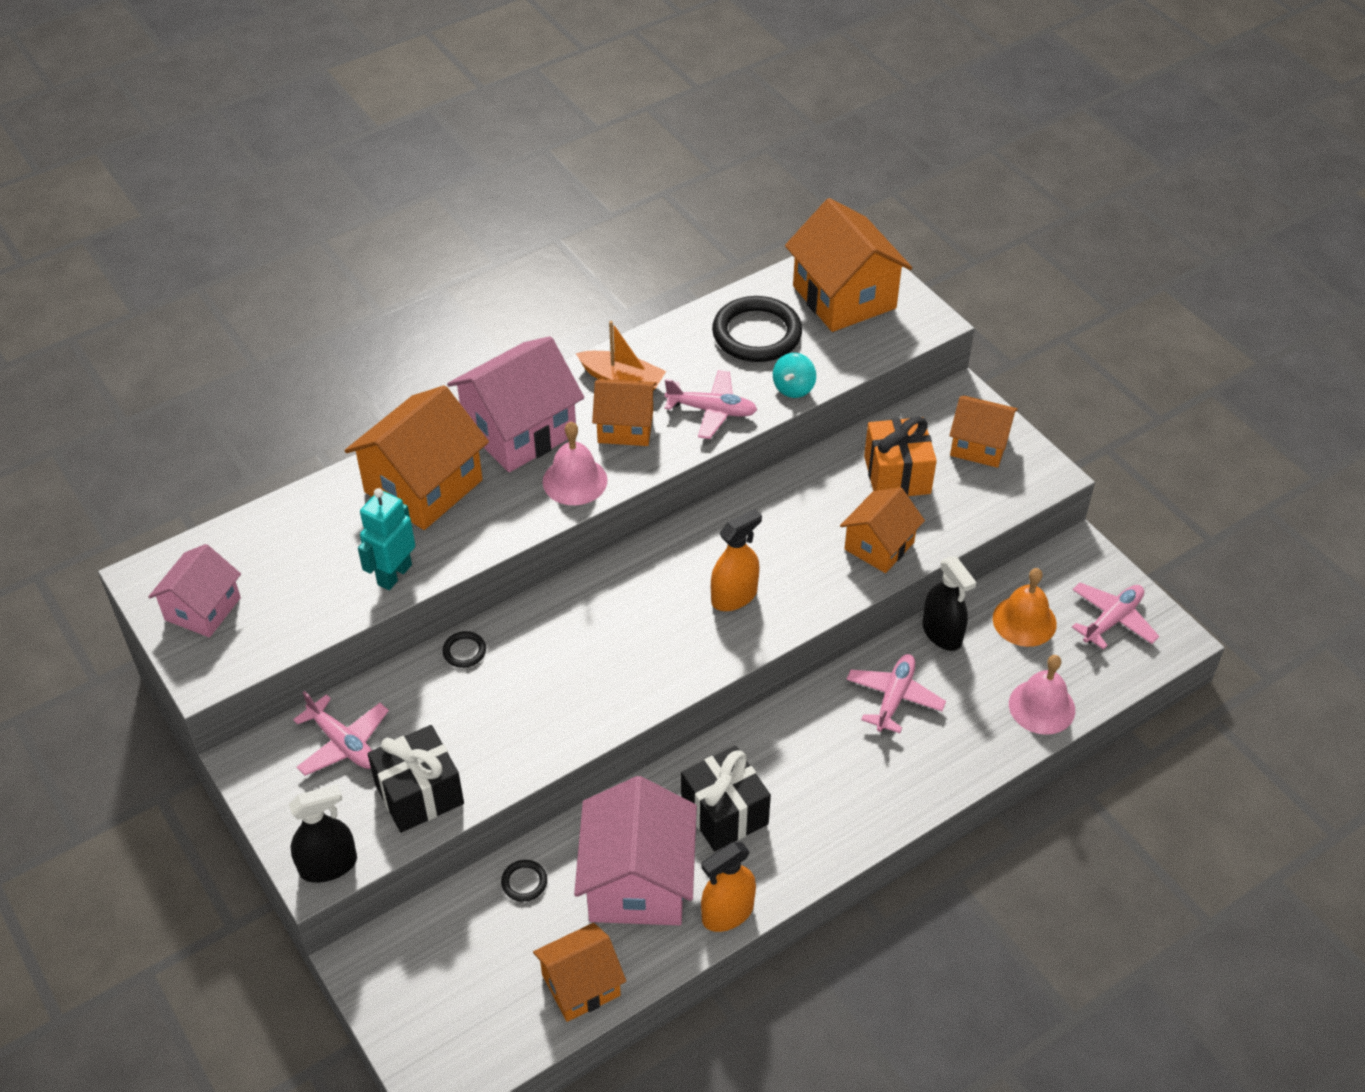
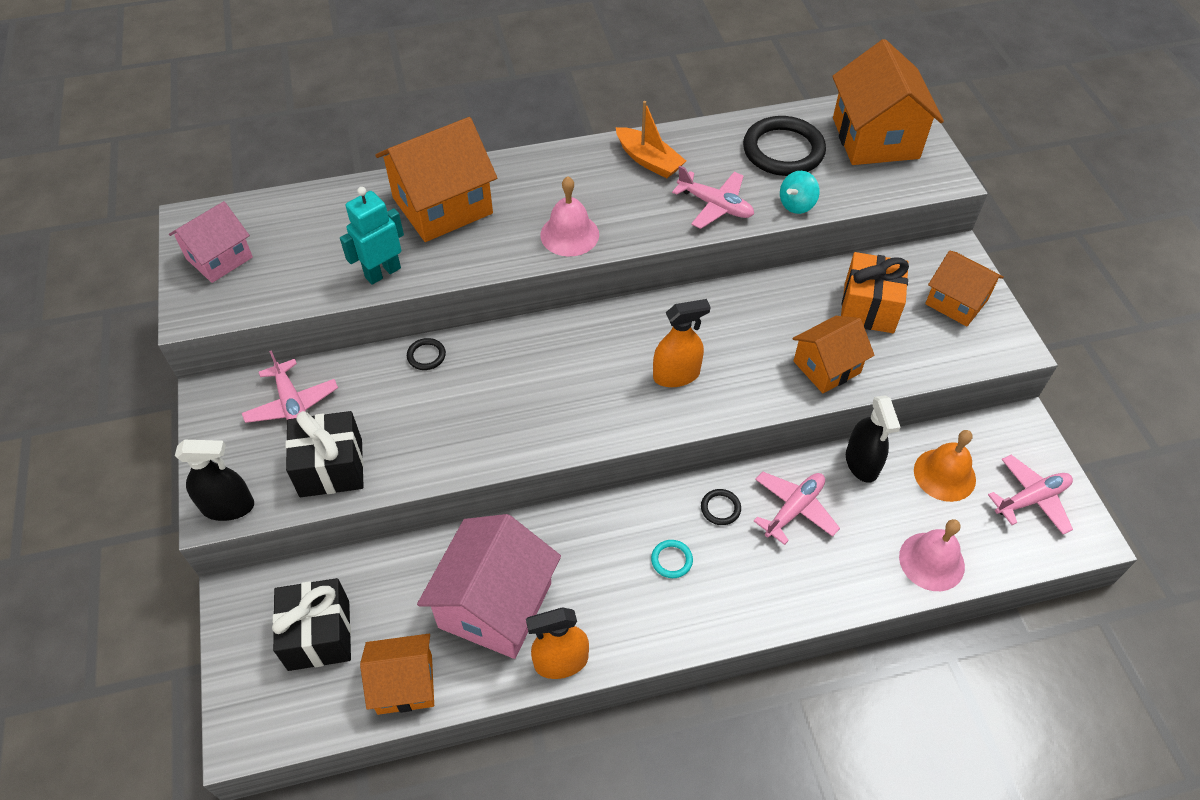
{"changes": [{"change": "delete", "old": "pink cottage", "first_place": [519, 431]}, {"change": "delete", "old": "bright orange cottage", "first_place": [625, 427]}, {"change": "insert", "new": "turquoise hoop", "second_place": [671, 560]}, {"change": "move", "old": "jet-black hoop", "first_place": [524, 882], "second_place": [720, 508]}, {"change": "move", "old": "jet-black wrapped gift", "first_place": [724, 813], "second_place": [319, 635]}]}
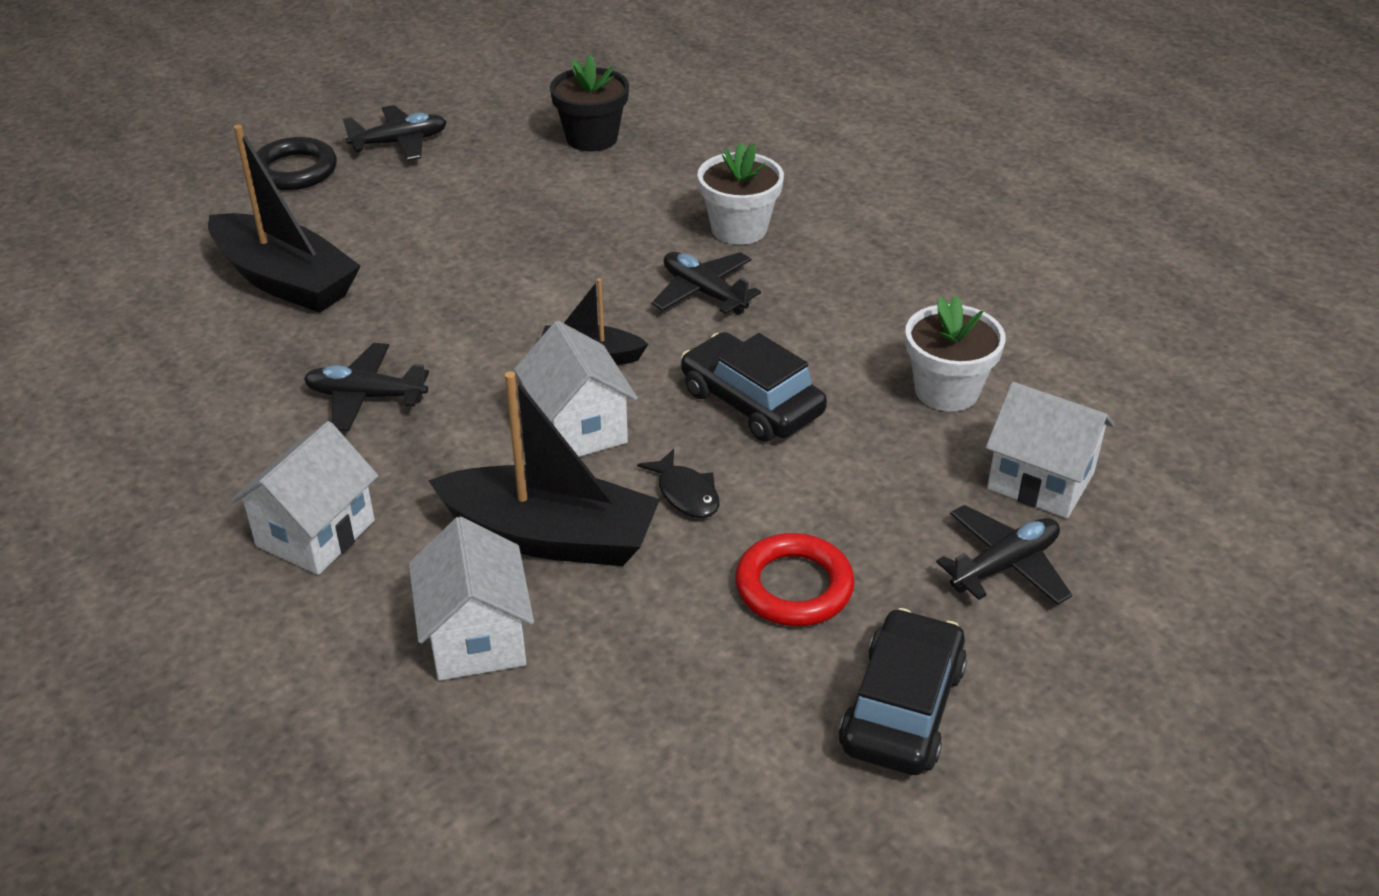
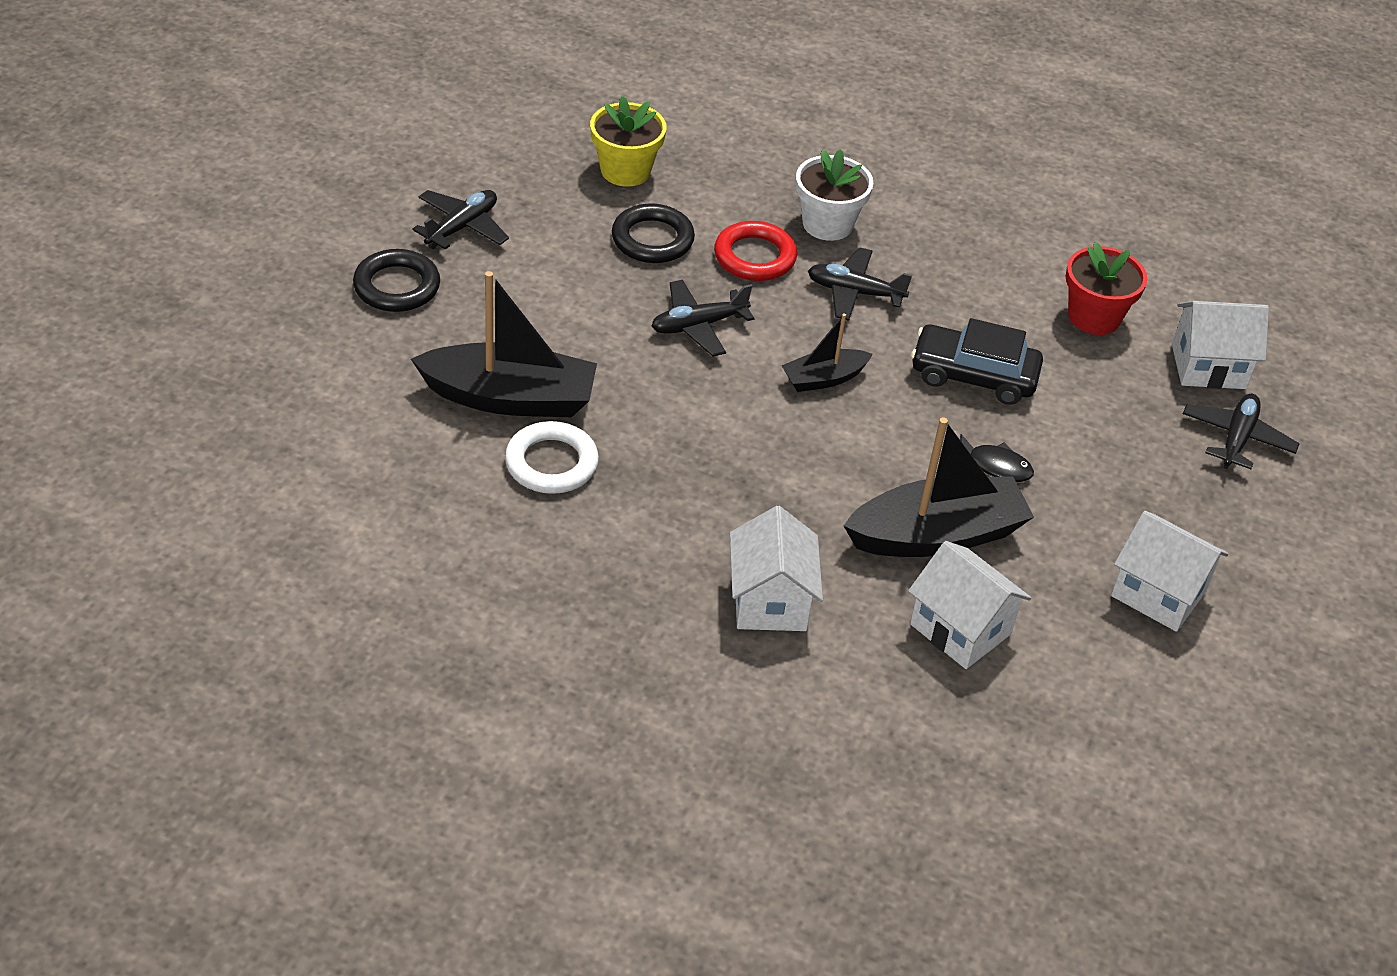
{"changes": [{"change": "delete", "old": "jet-black car", "first_place": [902, 708]}, {"change": "insert", "new": "white hoop", "second_place": [551, 463]}, {"change": "insert", "new": "jet-black hoop", "second_place": [652, 239]}, {"change": "move", "old": "jet-black toy plane", "first_place": [365, 397], "second_place": [698, 326]}, {"change": "move", "old": "white cottage", "first_place": [578, 428], "second_place": [1158, 593]}, {"change": "move", "old": "red hoop", "first_place": [794, 586], "second_place": [754, 257]}, {"change": "recolor", "old": "jet-black flower pot", "new": "golden flower pot", "first_place": [592, 138], "second_place": [625, 170]}, {"change": "recolor", "old": "white flower pot", "new": "red flower pot", "first_place": [946, 390], "second_place": [1094, 317]}]}
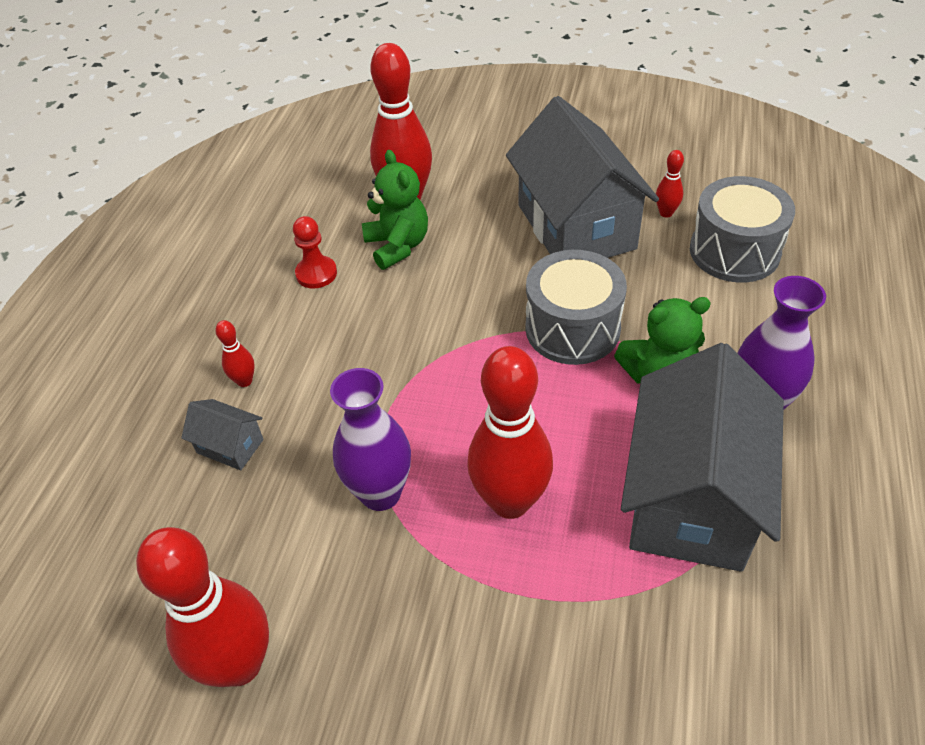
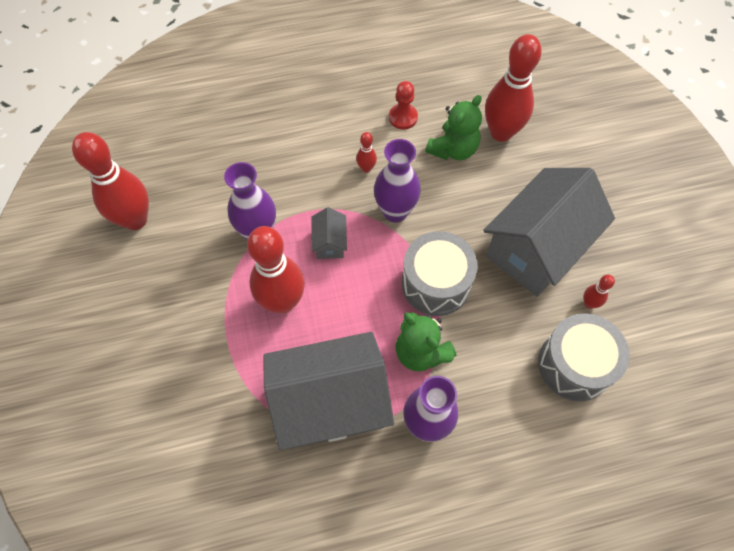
{"changes": [{"change": "insert", "new": "violet flower vase", "second_place": [395, 212]}, {"change": "move", "old": "gray cottage", "first_place": [230, 446], "second_place": [330, 243]}, {"change": "move", "old": "red skittle", "first_place": [244, 381], "second_place": [366, 168]}]}
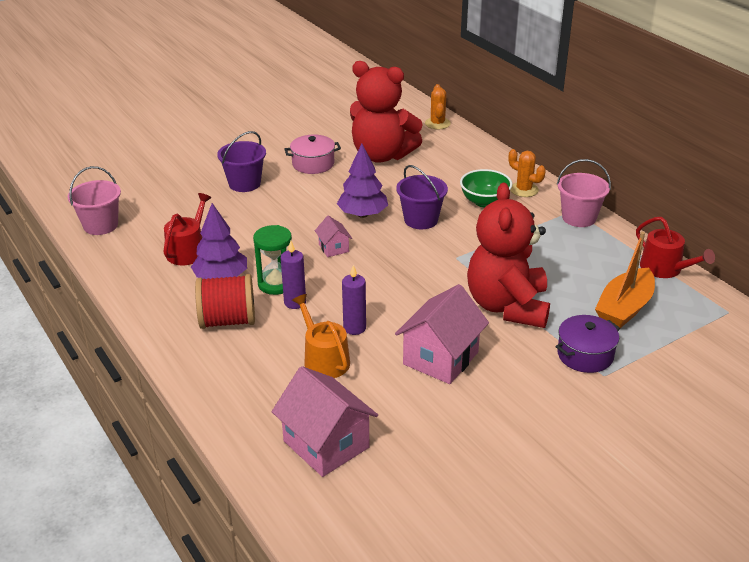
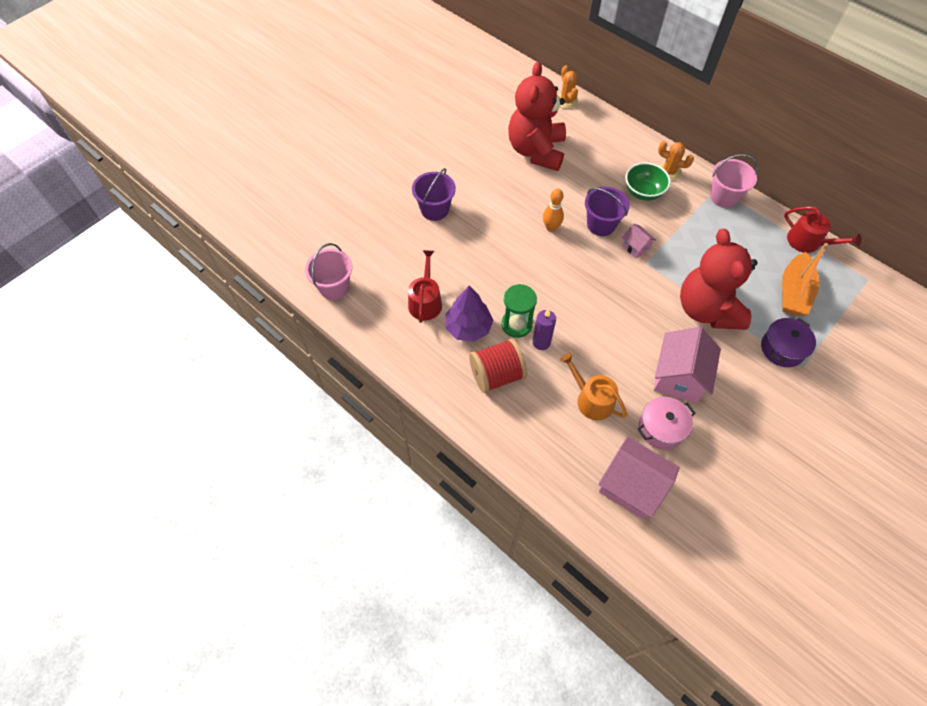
{"changes": [{"change": "delete", "old": "violet pillar candle", "first_place": [354, 328]}, {"change": "move", "old": "pink cooking pot", "first_place": [313, 164], "second_place": [661, 428]}, {"change": "move", "old": "pink cottage", "first_place": [333, 248], "second_place": [635, 247]}, {"change": "replace", "old": "violet toy tree", "new": "bright orange skittle", "first_place": [362, 214], "second_place": [551, 227]}, {"change": "rotate", "old": "red teddy", "first_place": [382, 155], "second_place": [536, 151], "degrees": 90}]}
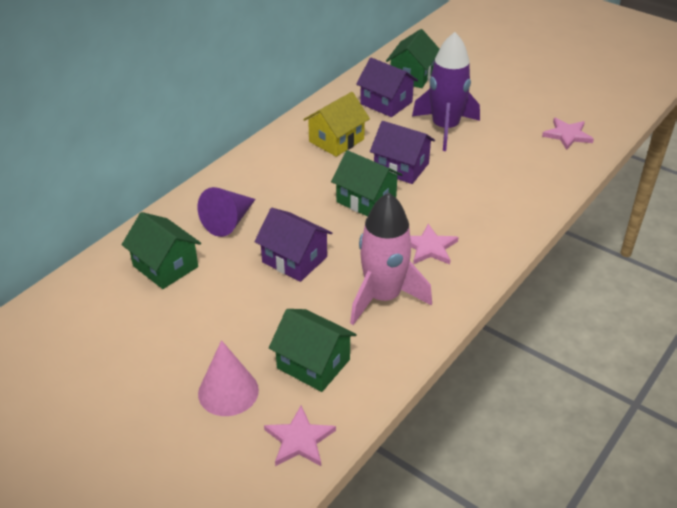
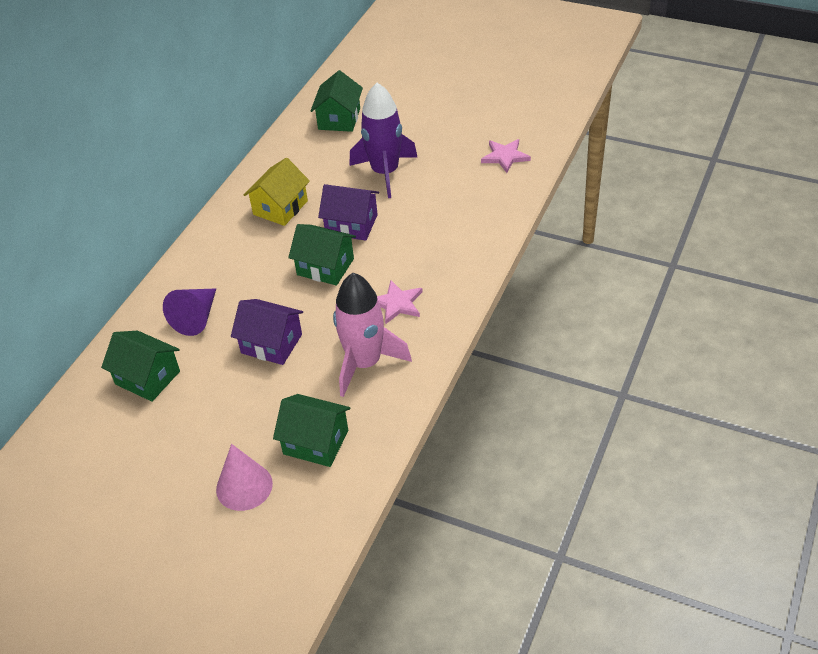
{"changes": [{"change": "delete", "old": "pink star", "first_place": [299, 440]}, {"change": "delete", "old": "violet cottage", "first_place": [386, 103]}]}
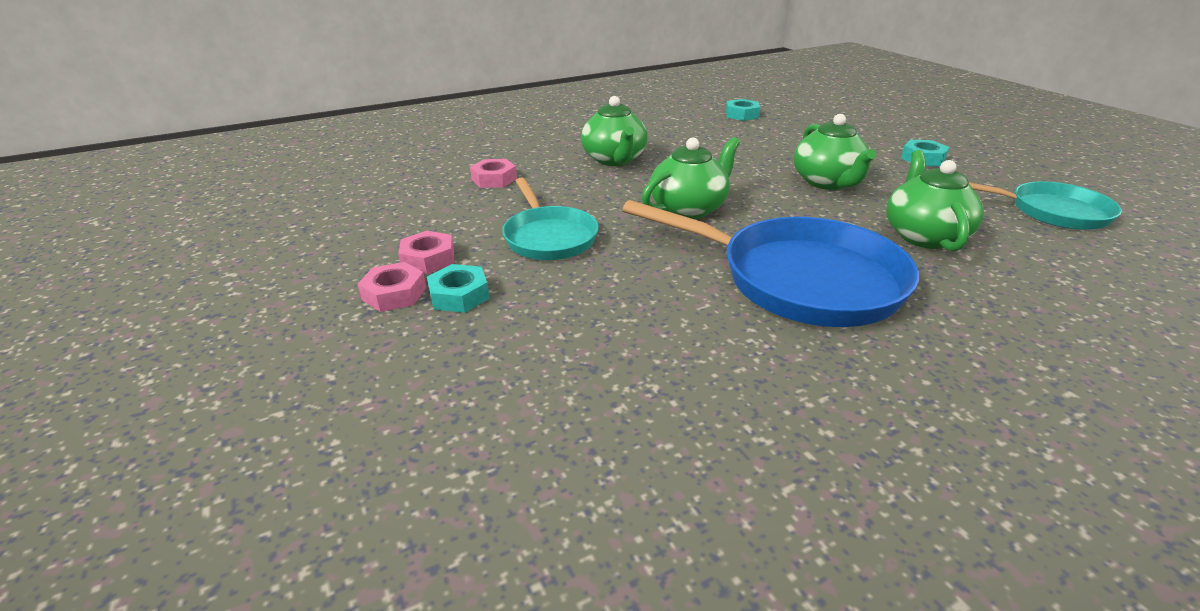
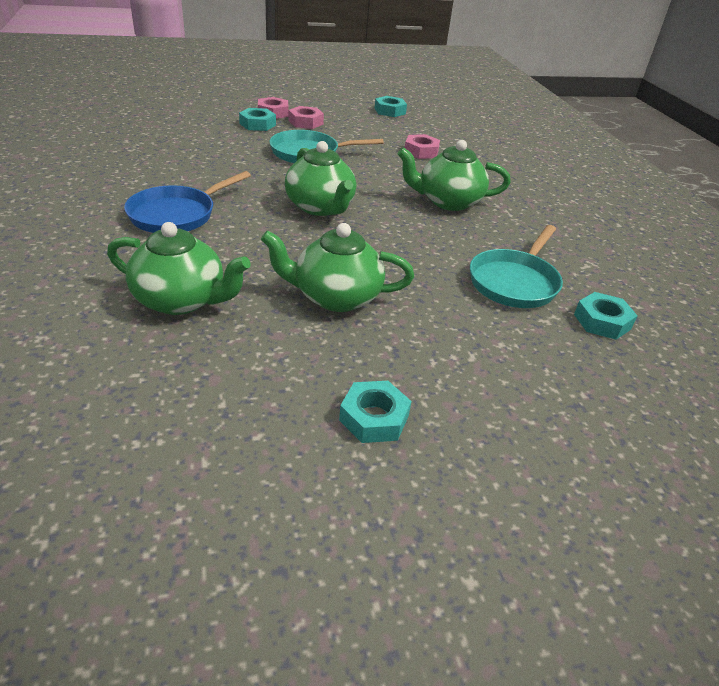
{"changes": [{"change": "insert", "new": "turquoise hex nut", "second_place": [390, 111]}, {"change": "move", "old": "turquoise pan", "first_place": [1052, 212], "second_place": [514, 282]}, {"change": "resize", "old": "royal blue pan", "first_place": [799, 279], "second_place": [177, 215], "factor": 0.6}]}
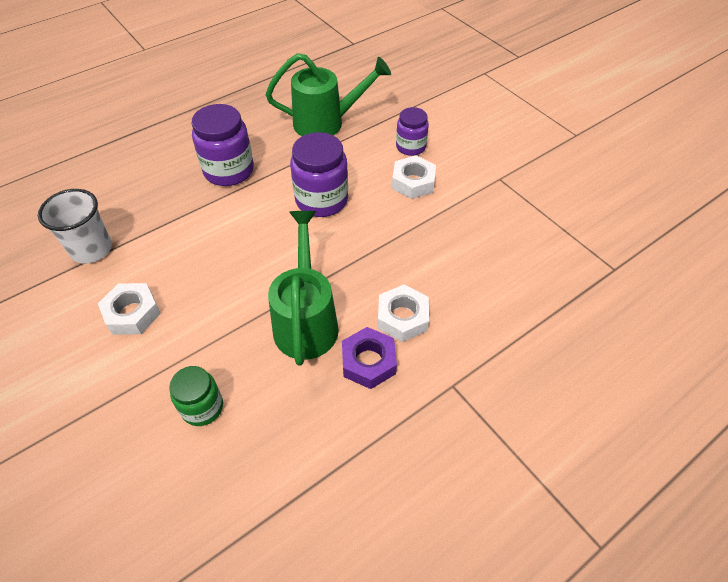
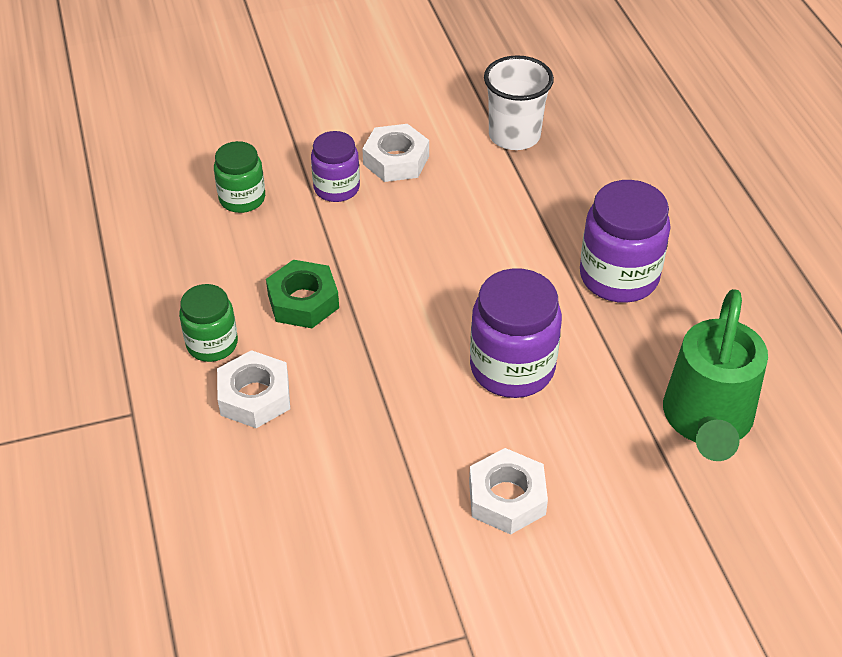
{"changes": [{"change": "move", "old": "violet jar", "first_place": [410, 147], "second_place": [336, 188]}, {"change": "replace", "old": "green watering can", "new": "green hex nut", "first_place": [306, 321], "second_place": [303, 301]}, {"change": "replace", "old": "violet hex nut", "new": "green jar", "first_place": [368, 362], "second_place": [212, 344]}]}
